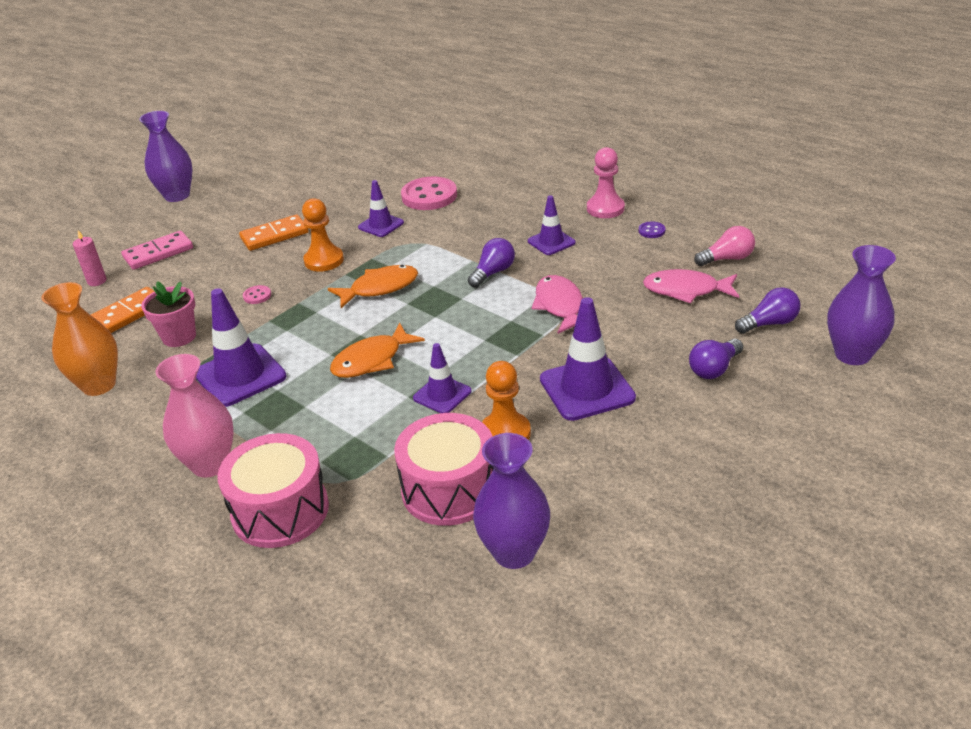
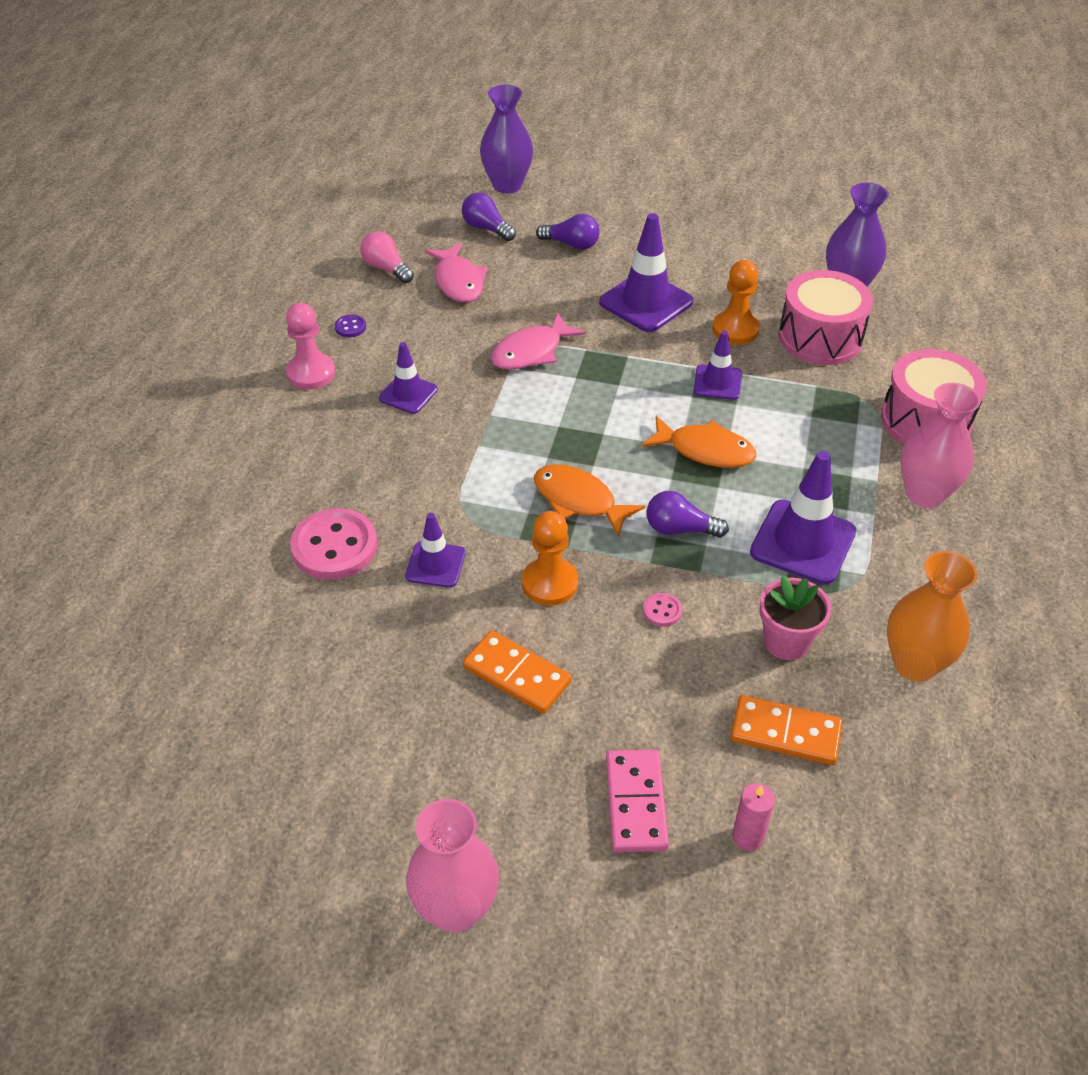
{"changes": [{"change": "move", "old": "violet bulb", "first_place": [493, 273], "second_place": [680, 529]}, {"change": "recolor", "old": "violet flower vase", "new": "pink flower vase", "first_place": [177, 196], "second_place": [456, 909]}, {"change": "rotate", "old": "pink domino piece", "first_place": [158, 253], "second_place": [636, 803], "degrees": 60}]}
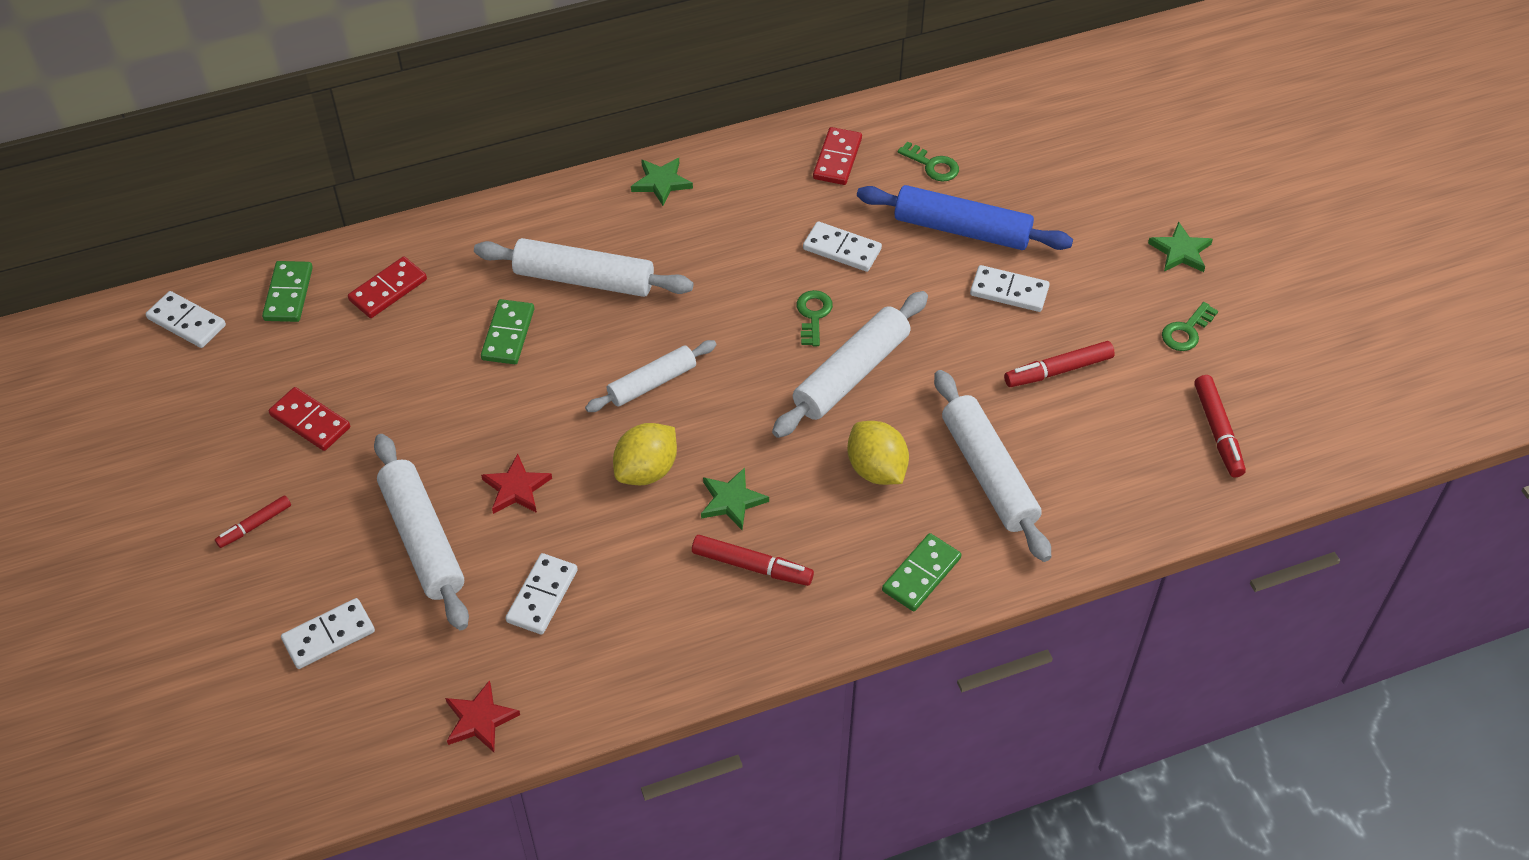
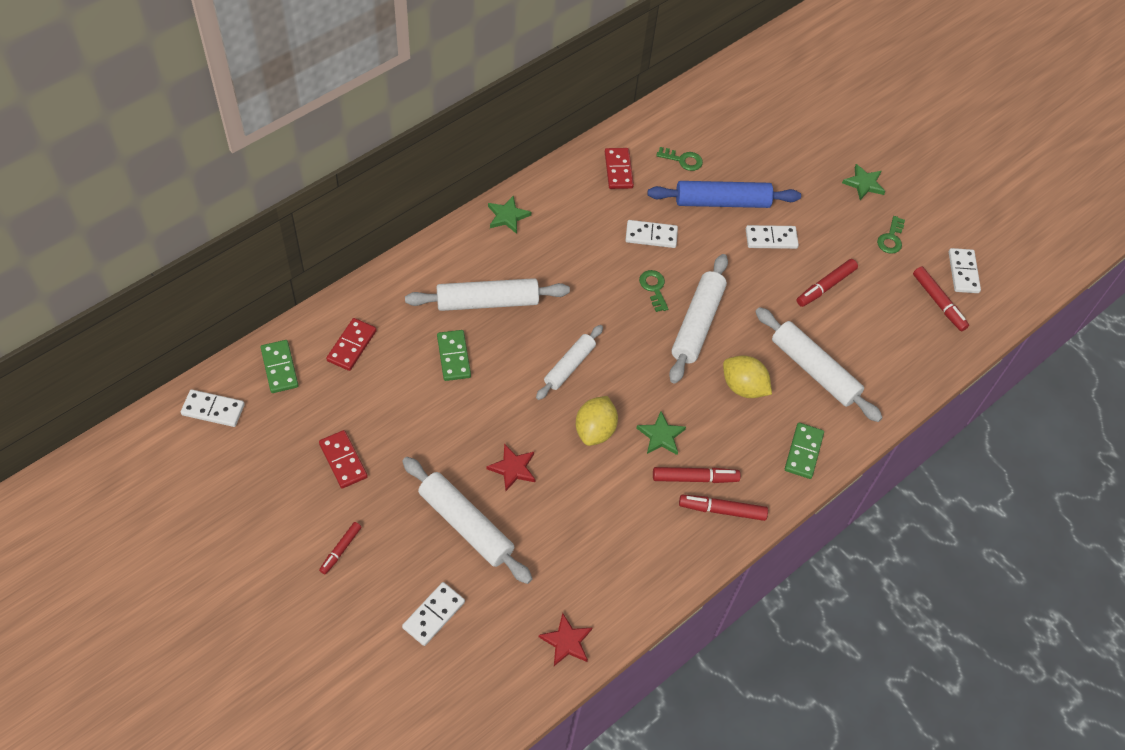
{"changes": [{"change": "insert", "new": "red felt pen", "second_place": [722, 510]}, {"change": "move", "old": "white domino piece", "first_place": [542, 596], "second_place": [963, 272]}, {"change": "rotate", "old": "red domino piece", "first_place": [310, 421], "second_place": [343, 460], "degrees": 45}]}
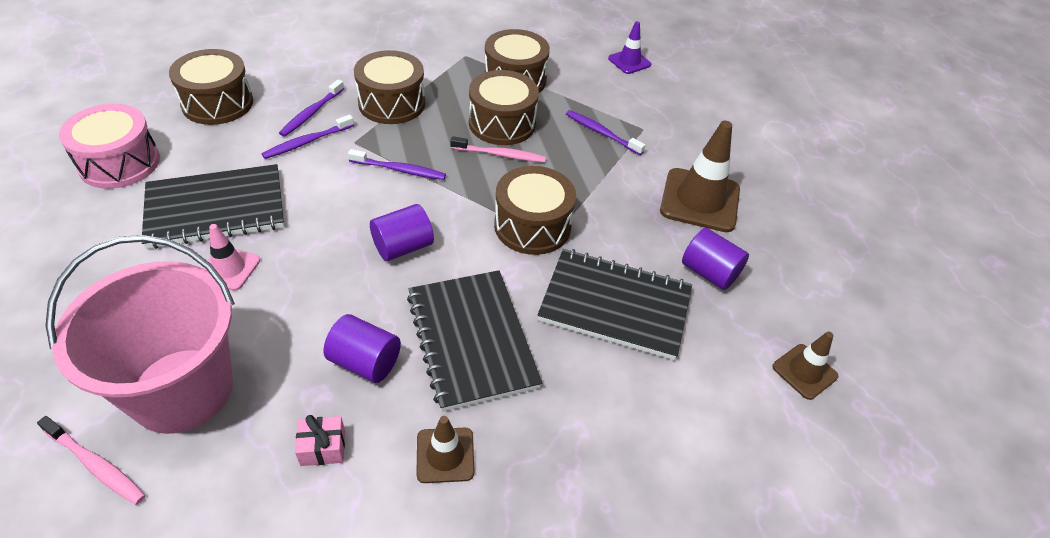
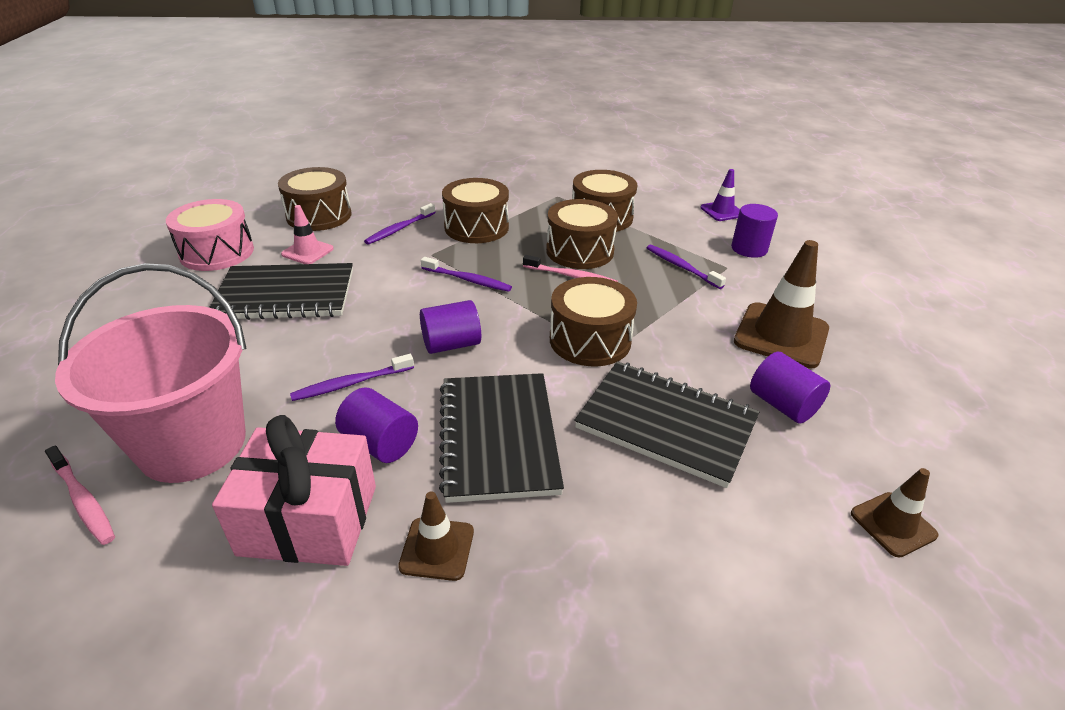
{"changes": [{"change": "insert", "new": "violet solid cylinder", "second_place": [749, 249]}, {"change": "move", "old": "pink traffic cone", "first_place": [229, 268], "second_place": [307, 252]}, {"change": "move", "old": "violet tooth brush", "first_place": [307, 142], "second_place": [351, 383]}, {"change": "resize", "old": "pink wrapped gift", "first_place": [323, 447], "second_place": [309, 520], "factor": 2.41}]}
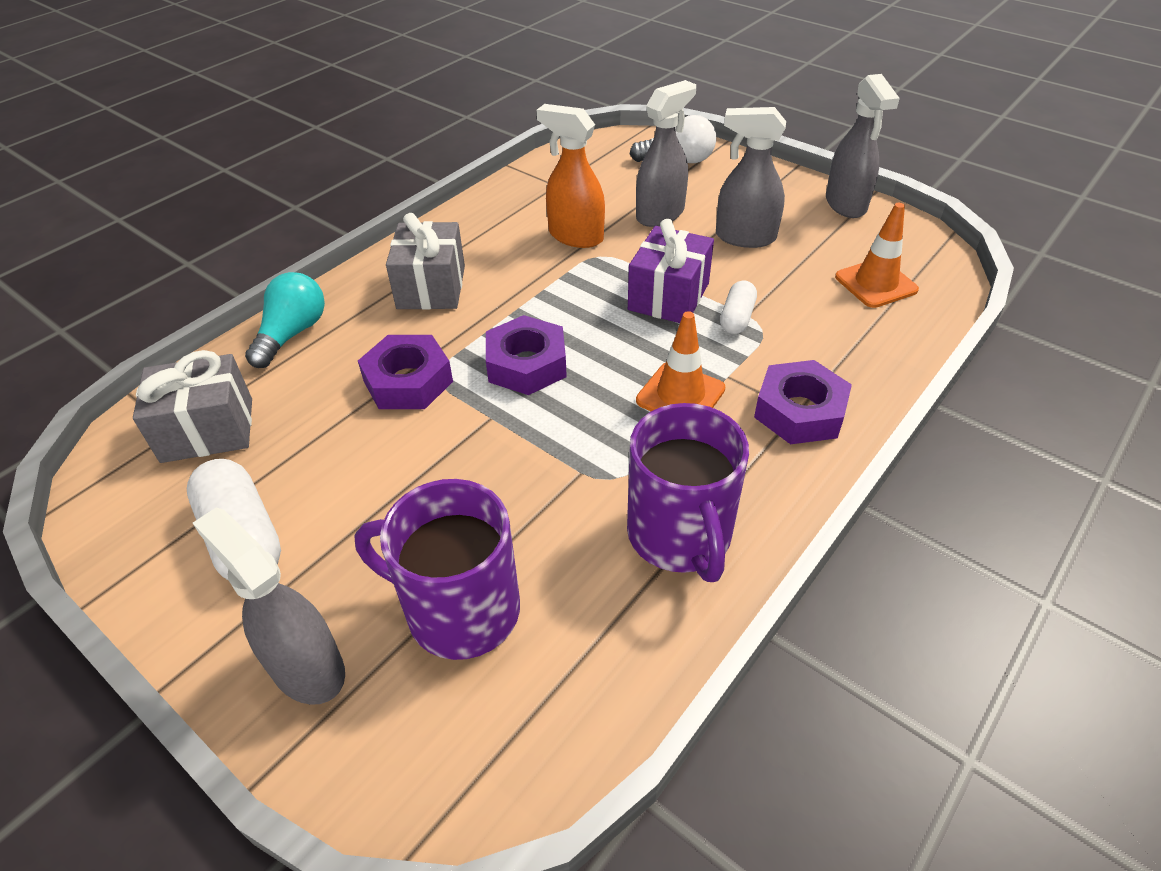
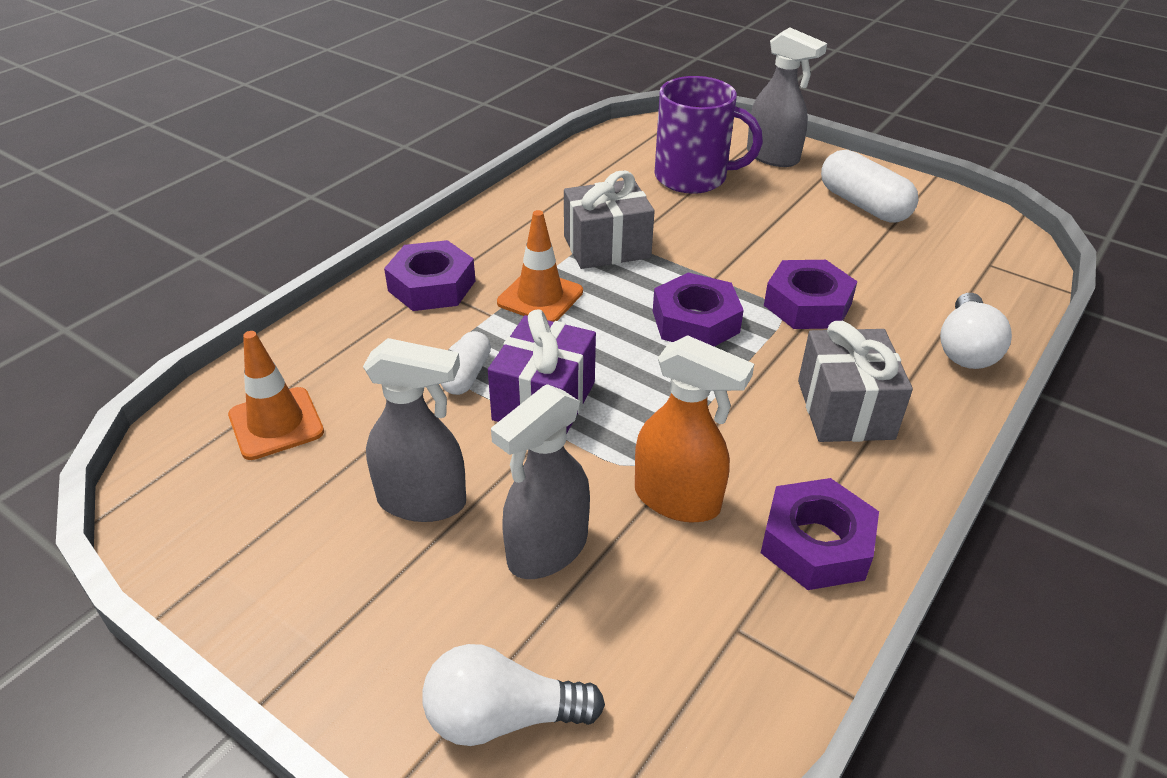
{"changes": [{"change": "delete", "old": "violet coffee mug", "first_place": [680, 536]}, {"change": "delete", "old": "gray spray cleaner", "first_place": [846, 205]}, {"change": "insert", "new": "violet hex nut", "second_place": [816, 544]}, {"change": "move", "old": "gray wrapped gift", "first_place": [207, 430], "second_place": [607, 247]}, {"change": "recolor", "old": "turquoise bulb", "new": "white bulb", "first_place": [292, 334], "second_place": [965, 349]}]}
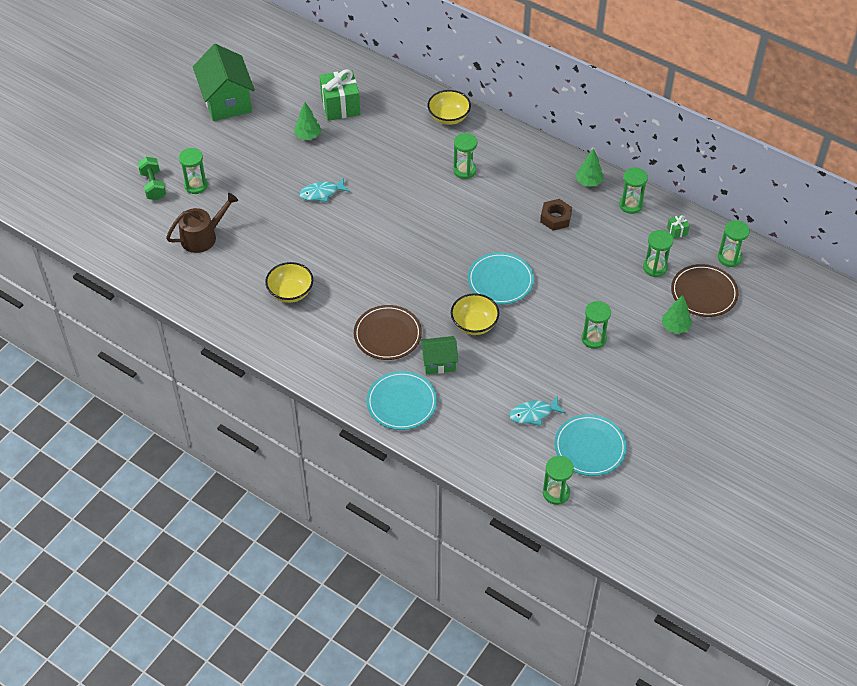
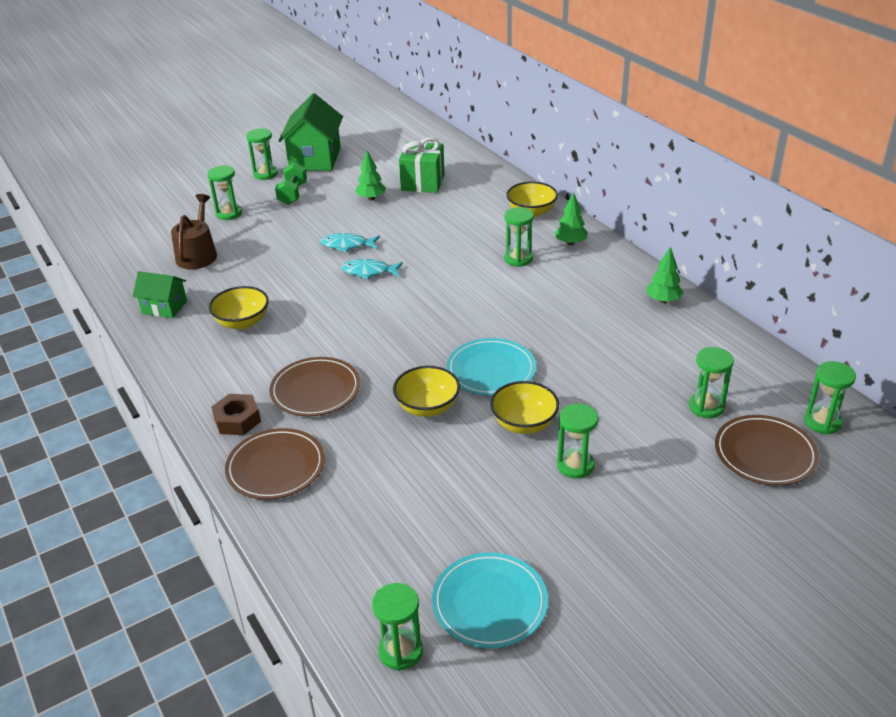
{"changes": [{"change": "delete", "old": "green wrapped gift", "first_place": [677, 231]}, {"change": "insert", "new": "golden deep dish", "second_place": [524, 423]}, {"change": "move", "old": "green dumbbell", "first_place": [153, 186], "second_place": [292, 194]}, {"change": "move", "old": "green cottage", "first_place": [439, 362], "second_place": [164, 307]}, {"change": "move", "old": "turquoise toy fish", "first_place": [533, 414], "second_place": [369, 272]}, {"change": "move", "old": "russet hex nut", "first_place": [555, 218], "second_place": [237, 420]}, {"change": "move", "old": "green hourglass", "first_place": [630, 205], "second_place": [265, 174]}, {"change": "move", "old": "green toy tree", "first_place": [675, 327], "second_place": [570, 243]}, {"change": "recolor", "old": "turquoise flat dish", "new": "russet flat dish", "first_place": [401, 402], "second_place": [276, 467]}, {"change": "rotate", "old": "russet watering can", "first_place": [203, 236], "second_place": [198, 254], "degrees": -75}]}
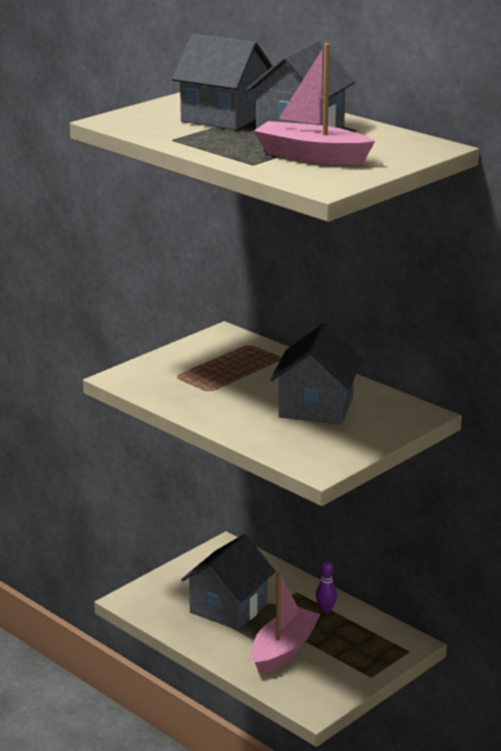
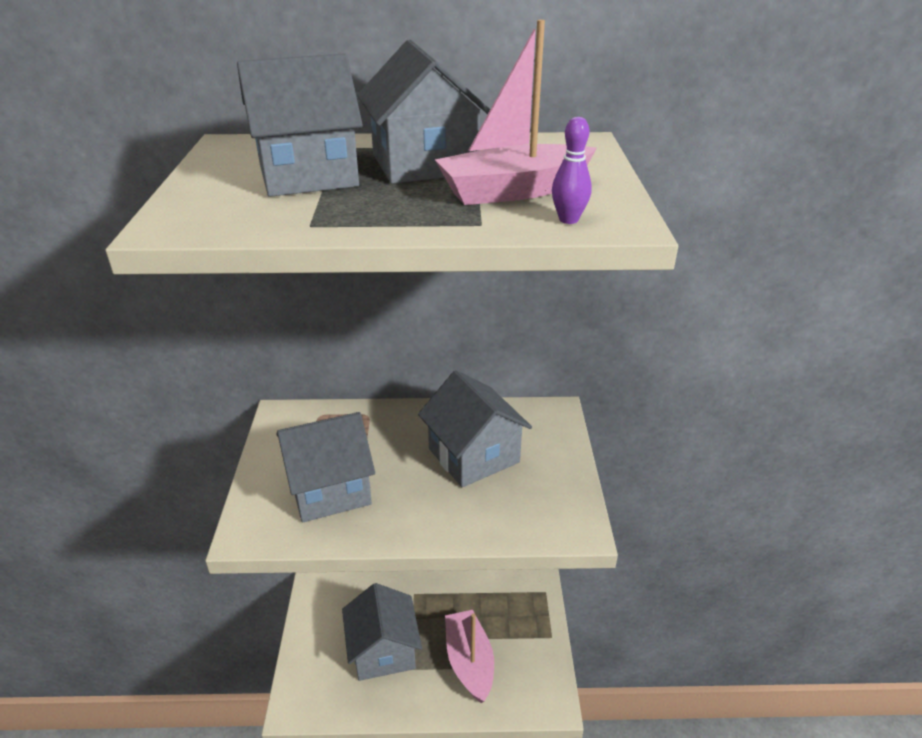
{"changes": [{"change": "insert", "new": "gray cottage", "second_place": [329, 488]}, {"change": "move", "old": "violet skittle", "first_place": [326, 609], "second_place": [568, 220]}]}
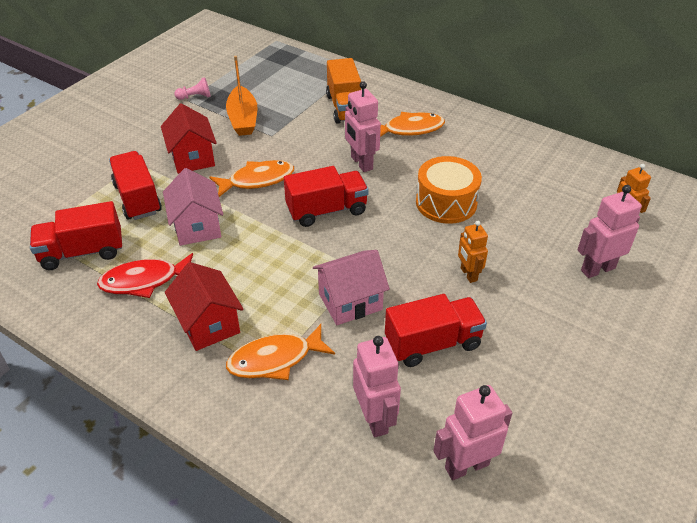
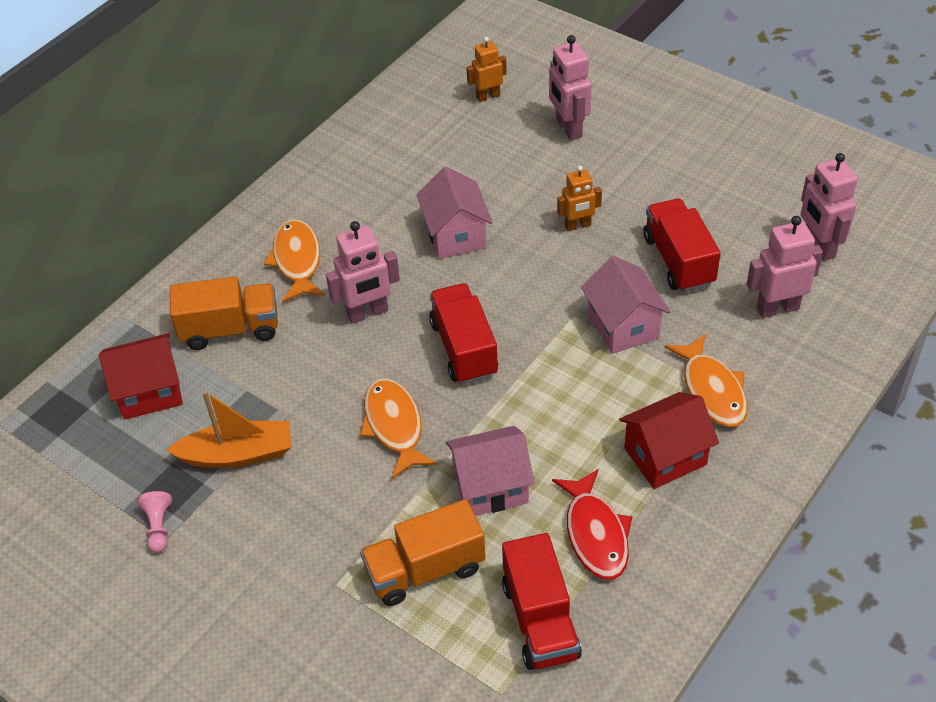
{"changes": [{"change": "move", "old": "red cottage", "first_place": [192, 158], "second_place": [149, 392]}, {"change": "replace", "old": "bright orange toy drum", "new": "pink cottage", "first_place": [446, 203], "second_place": [455, 235]}, {"change": "recolor", "old": "red toy truck", "new": "bright orange toy truck", "first_place": [137, 198], "second_place": [425, 569]}]}
